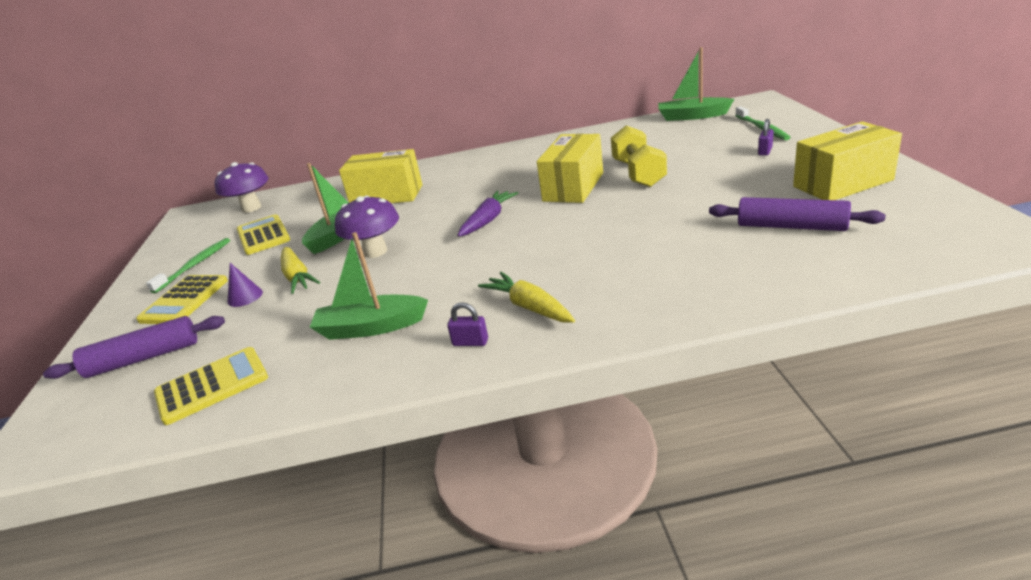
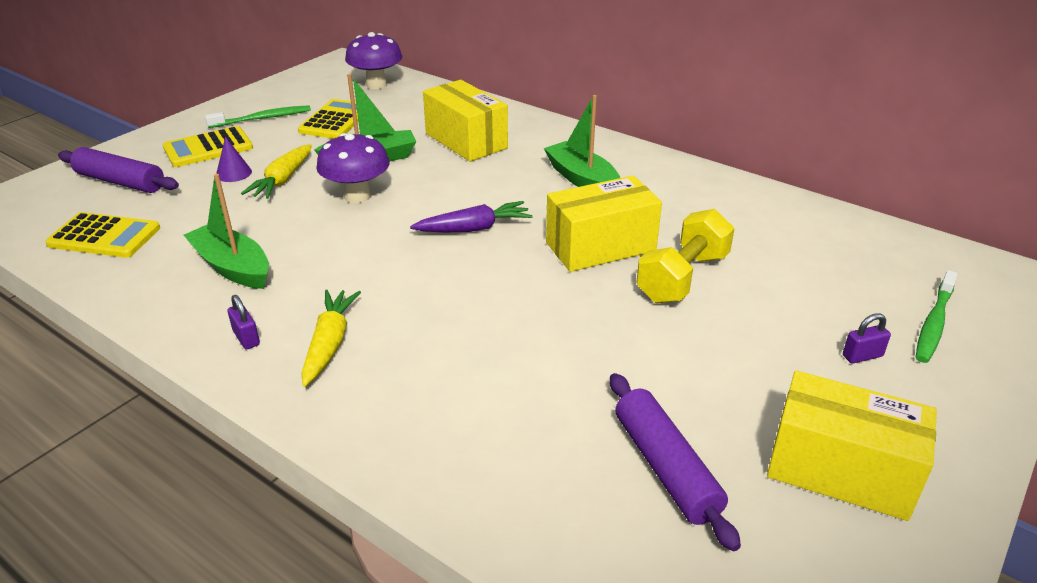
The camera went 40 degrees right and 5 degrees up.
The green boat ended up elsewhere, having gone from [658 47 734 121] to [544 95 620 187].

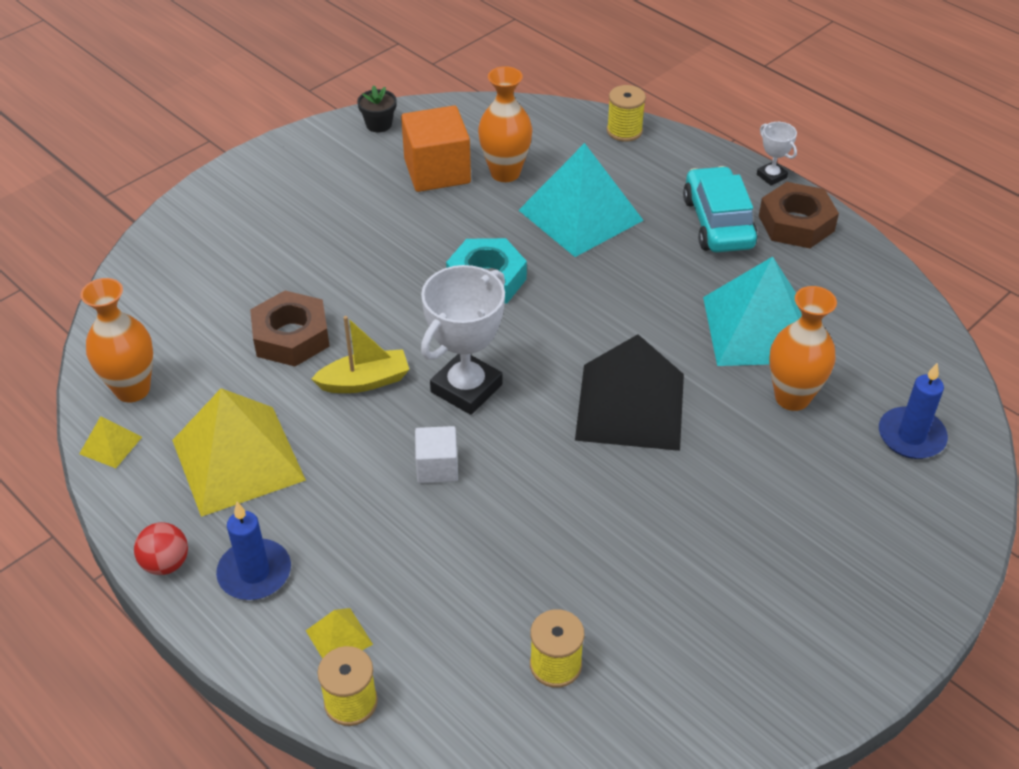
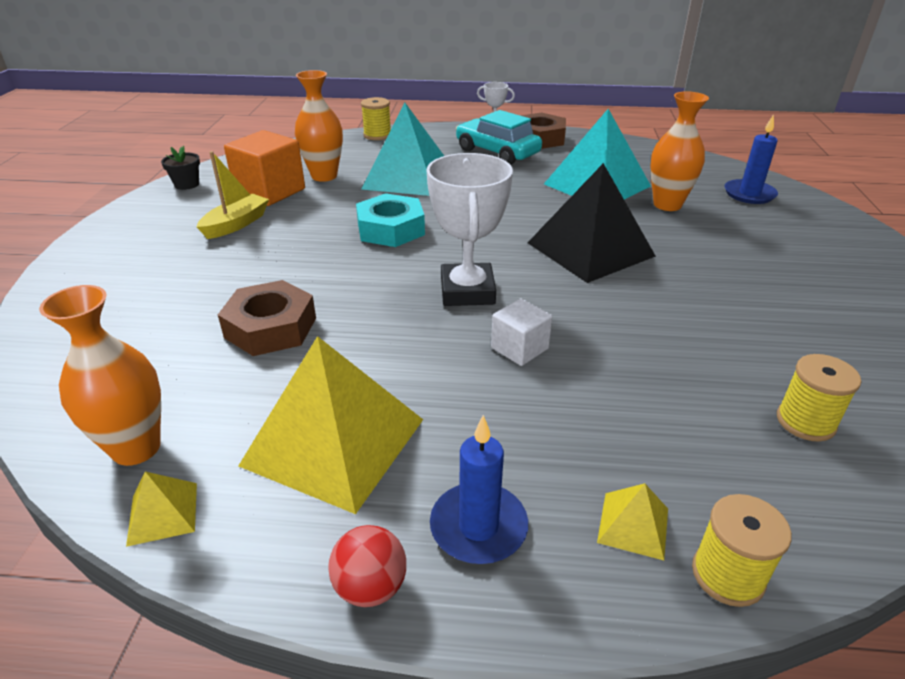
The camera went 40 degrees left and 10 degrees down.
The yellow boat ended up elsewhere, having gone from [311 316 409 393] to [197 151 269 239].

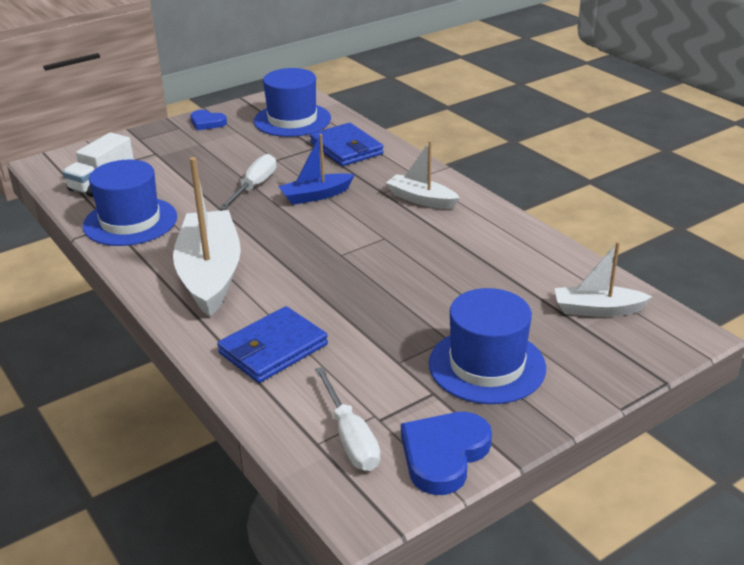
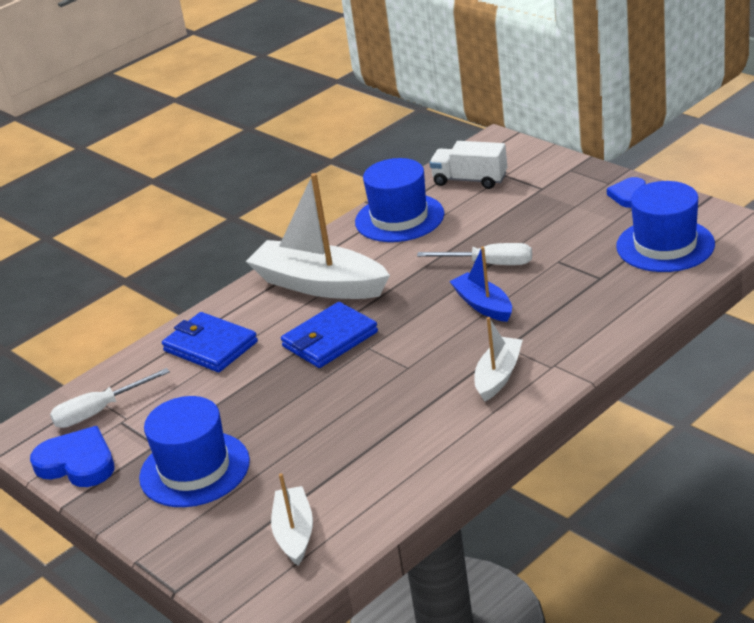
The camera went 85 degrees right and 0 degrees up.
The white boat at [173 157 241 317] ended up facing another way, 135 degrees counterclockwise from before.
The blue wallet ended up elsewhere, having gone from [310 123 383 166] to [281 302 378 368].

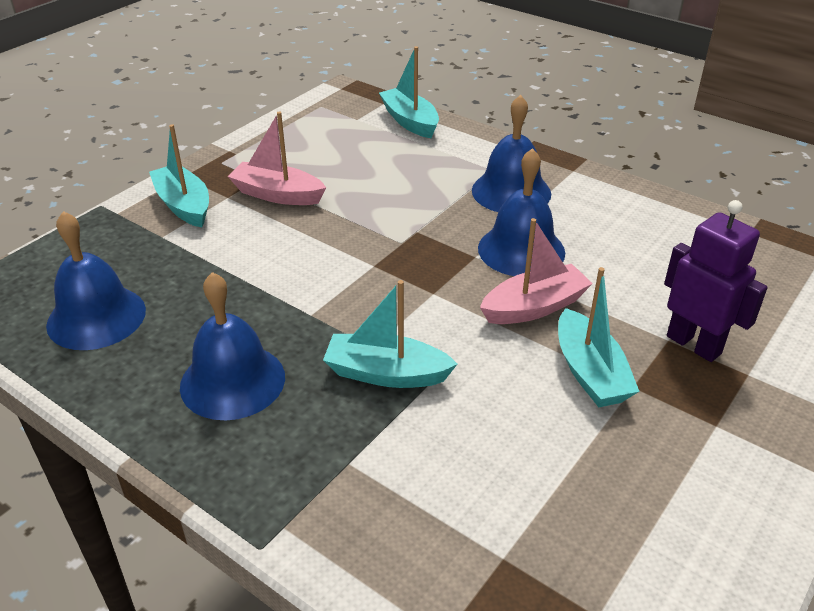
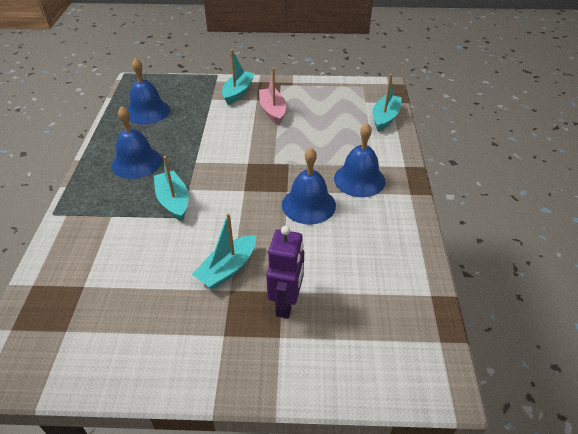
The camera went 55 degrees right and 5 degrees up.
The second view lost the pink boat at [480 218 593 324].

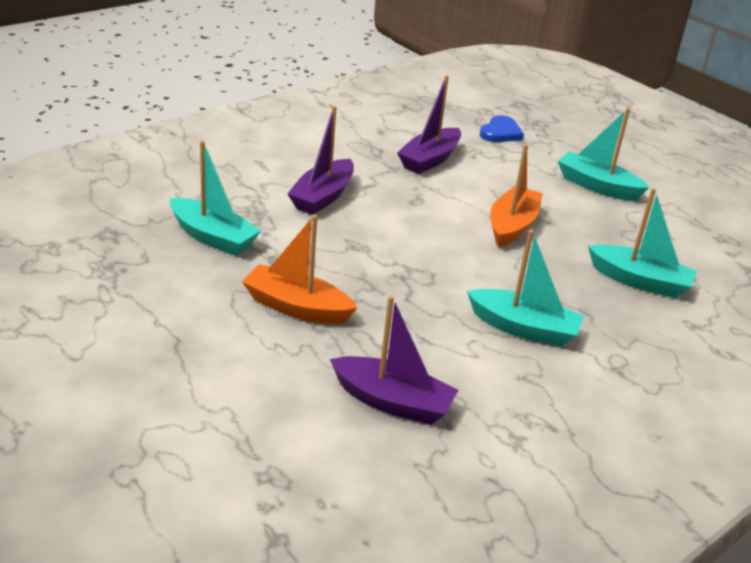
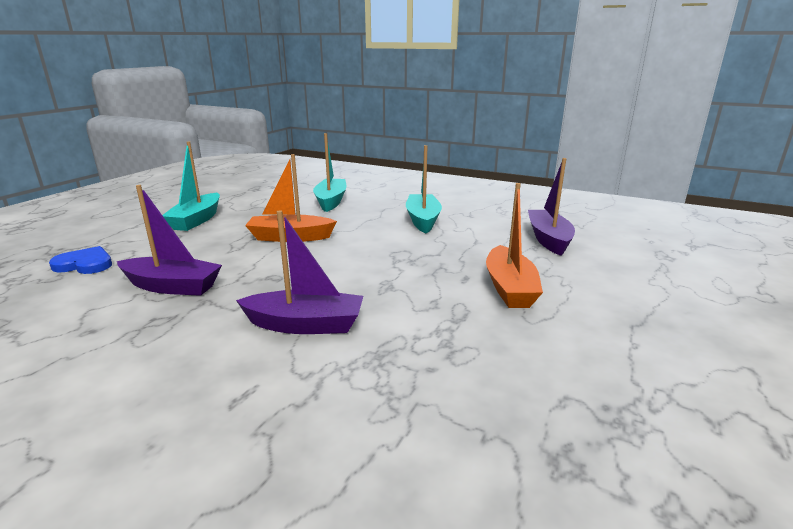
The camera went 110 degrees left and 10 degrees down.
The second view lost the turquoise boat at [170 141 261 256].

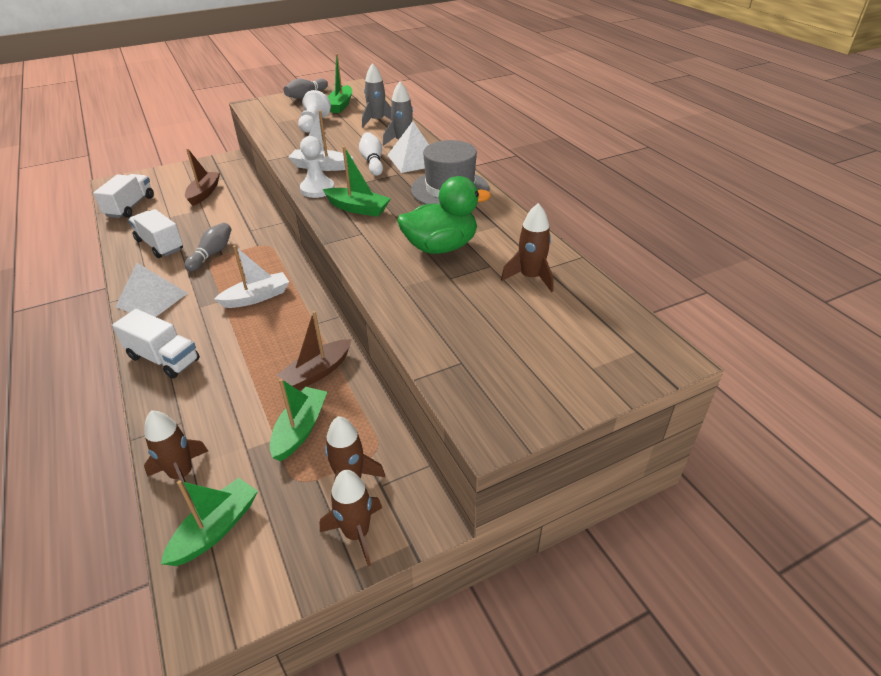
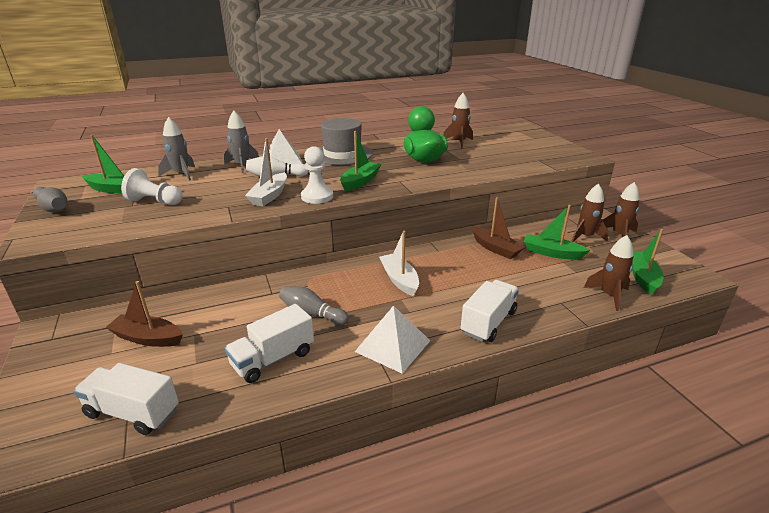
The camera went 85 degrees left and 10 degrees down.
The green boat at [161 478 258 566] ended up facing another way, 60 degrees clockwise from before.

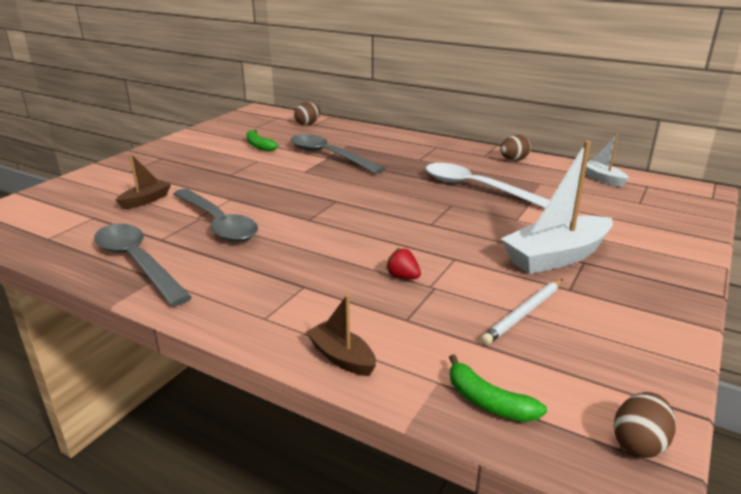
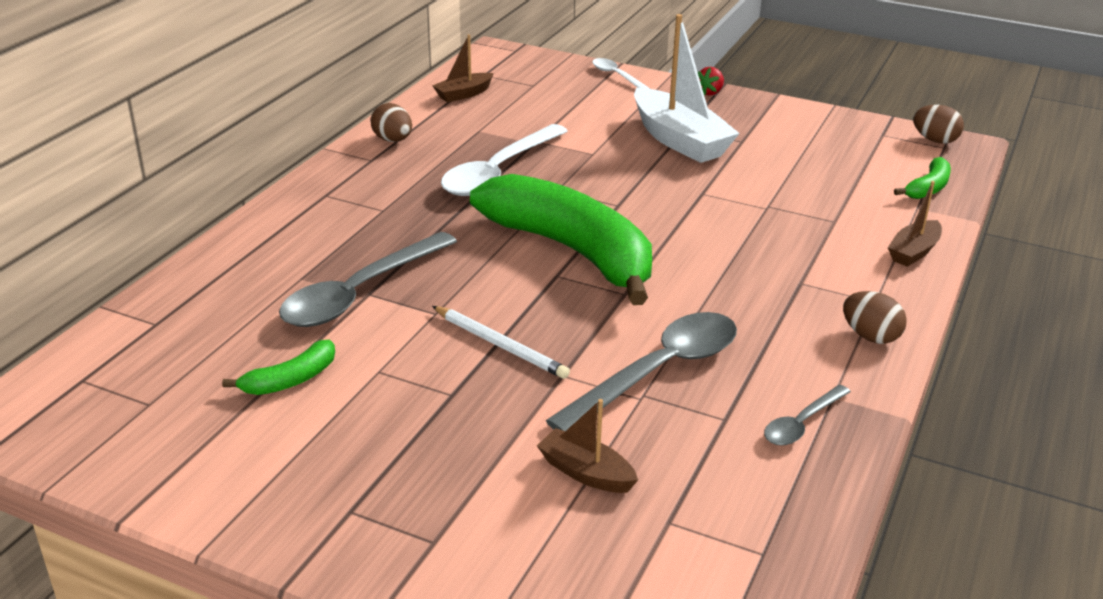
The camera went 95 degrees left and 5 degrees up.
What was the white boat at [585 135 629 187] turned into the brown boat at [432 34 494 103].
The white pencil ended up elsewhere, having gone from [481 279 563 345] to [432 306 570 379].
The second view gained the green banana at [470 174 652 305].
The second view gained the white spoon at [592 58 650 89].
The red strawberry ended up elsewhere, having gone from [386 248 421 279] to [698 67 724 96].
The size of the grey spoon at [94 224 192 306] changed by a factor of 0.51.
The brown egg ended up elsewhere, having gone from [294 102 321 125] to [843 291 907 344].

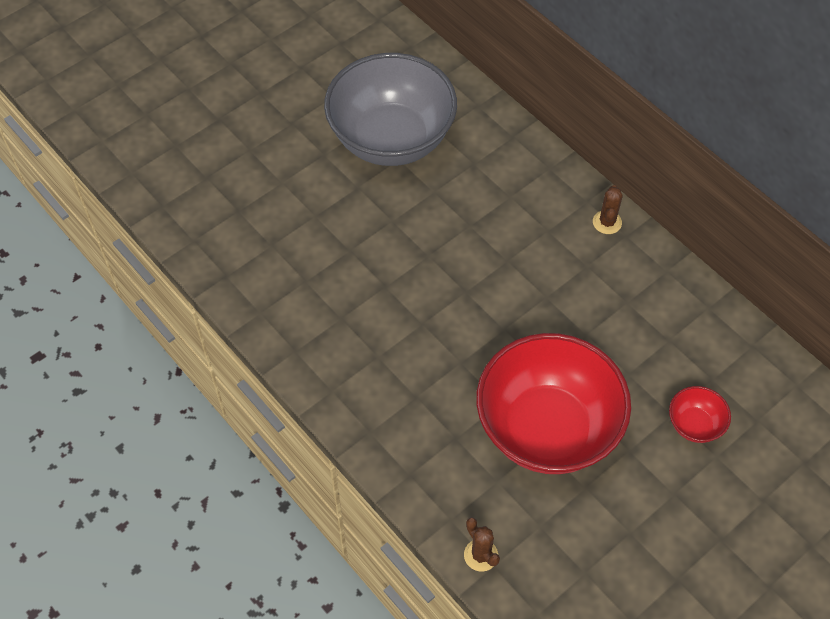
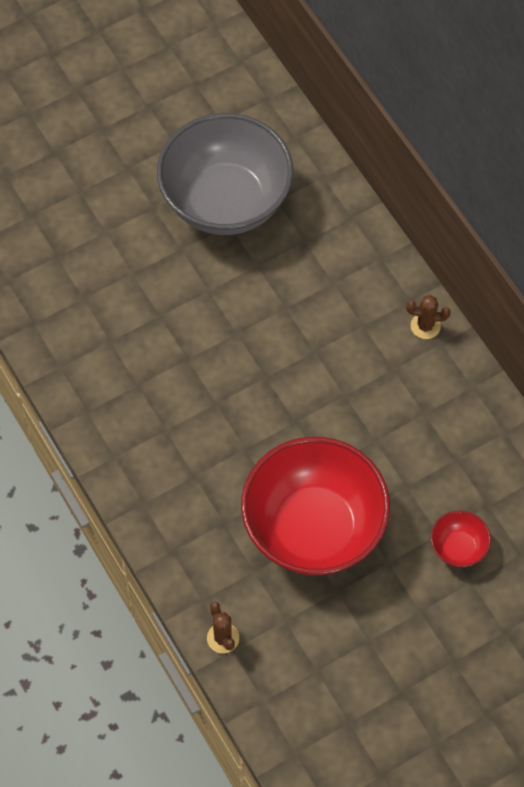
The camera went 10 degrees right and 5 degrees up.
The brown cactus at [593 185 623 234] ended up facing another way, 75 degrees clockwise from before.

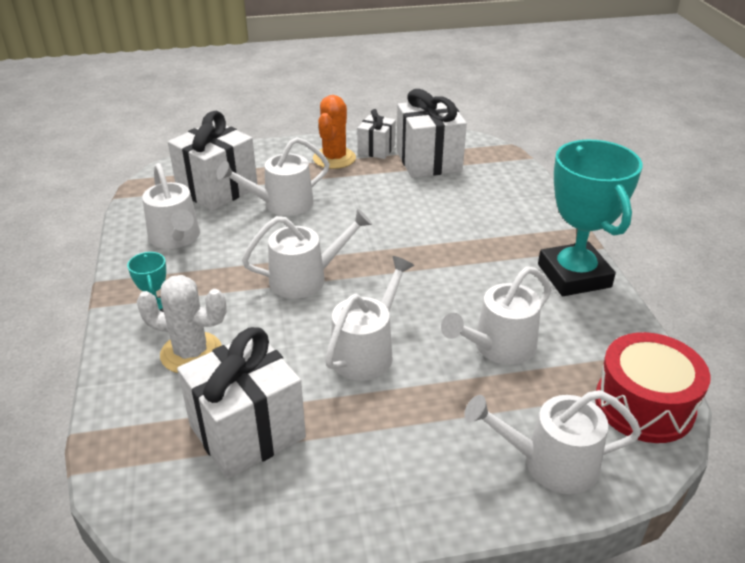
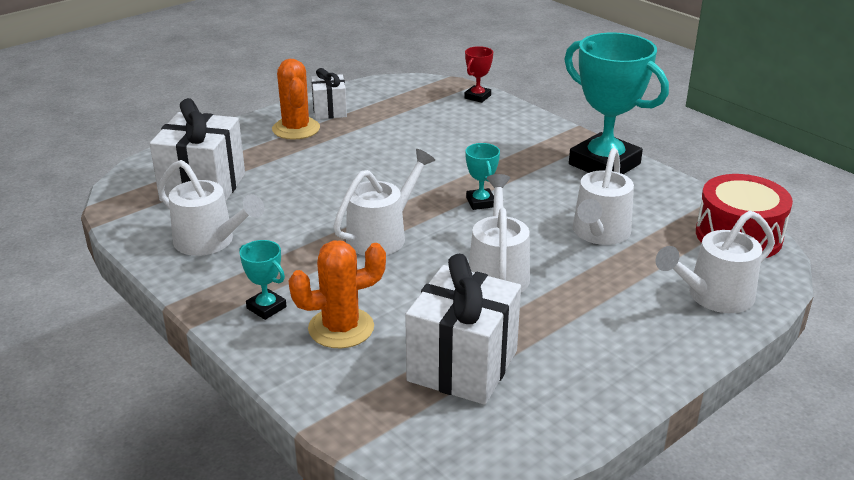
The camera went 30 degrees left and 5 degrees down.
What was the white cactus at [136 275 227 373] turned into the orange cactus at [289 240 386 348].
The second view gained the red trophy at [464 46 493 103].
The second view gained the turquoise trophy at [465 143 500 210].
The second view lost the white watering can at [217 137 330 216].
The second view lost the white gift at [396 89 467 178].

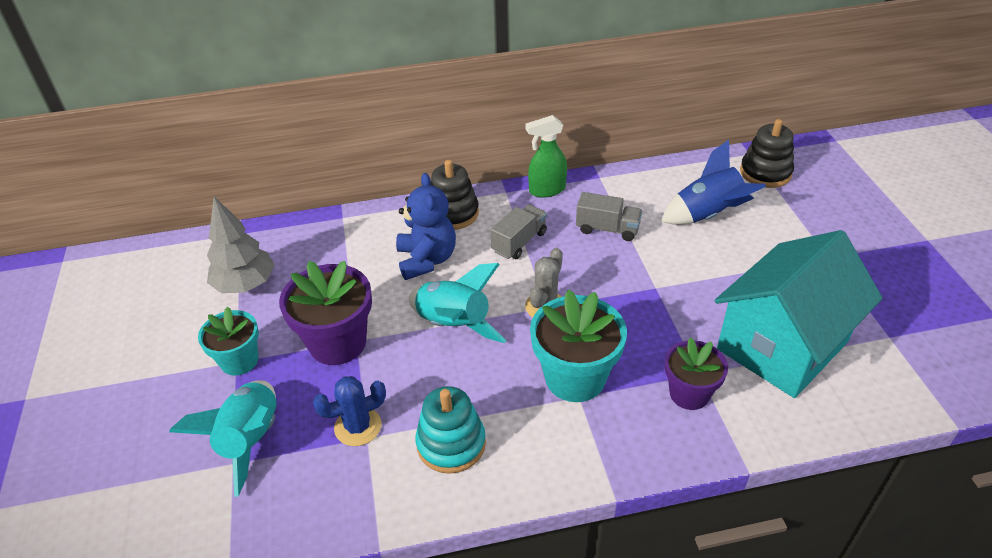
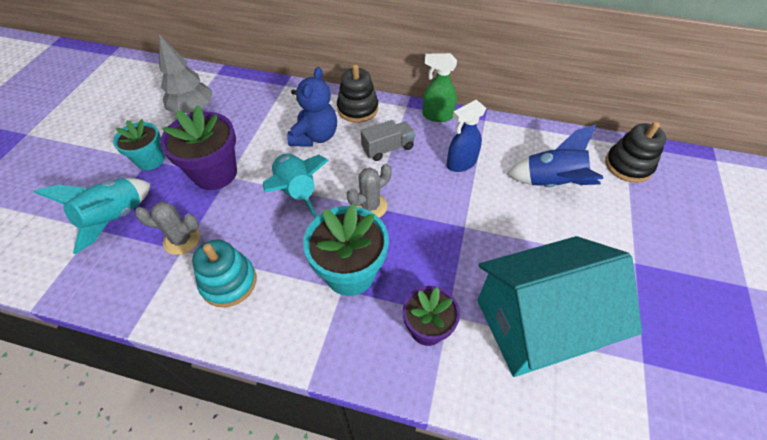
The camera went 25 degrees right and 10 degrees up.
What was the blue cactus at [313 376 386 446] turned into the grey cactus at [135 202 200 255].
Where the grey truck stood at [576 192 642 241], the blue spray bottle came to stand at [447 100 487 172].

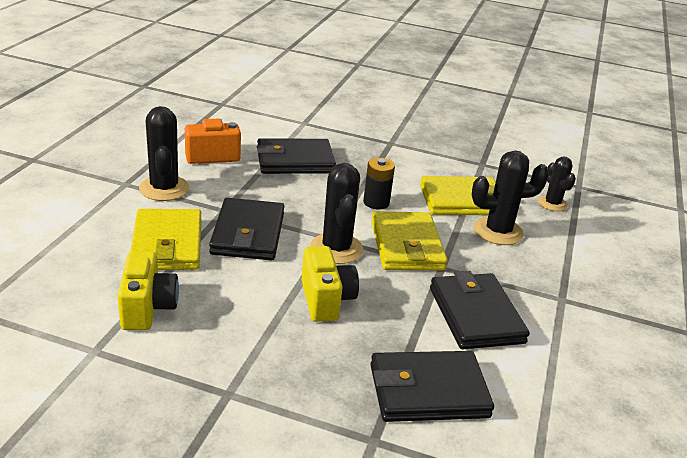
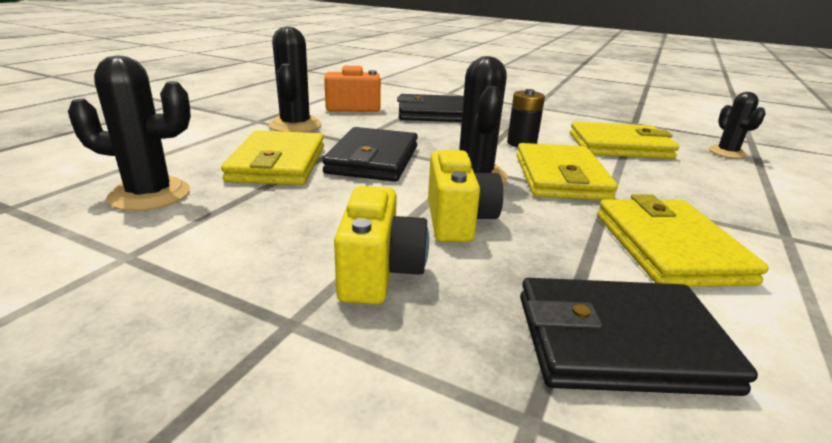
The camera went 10 degrees right and 5 degrees down.
The black cactus ended up elsewhere, having gone from [472 150 549 245] to [68 55 191 211].
The yellow camera ended up elsewhere, having gone from [117 251 179 330] to [334 186 429 304].
What was the black wallet at [430 271 530 349] turned into the yellow wallet at [597 194 769 287].

